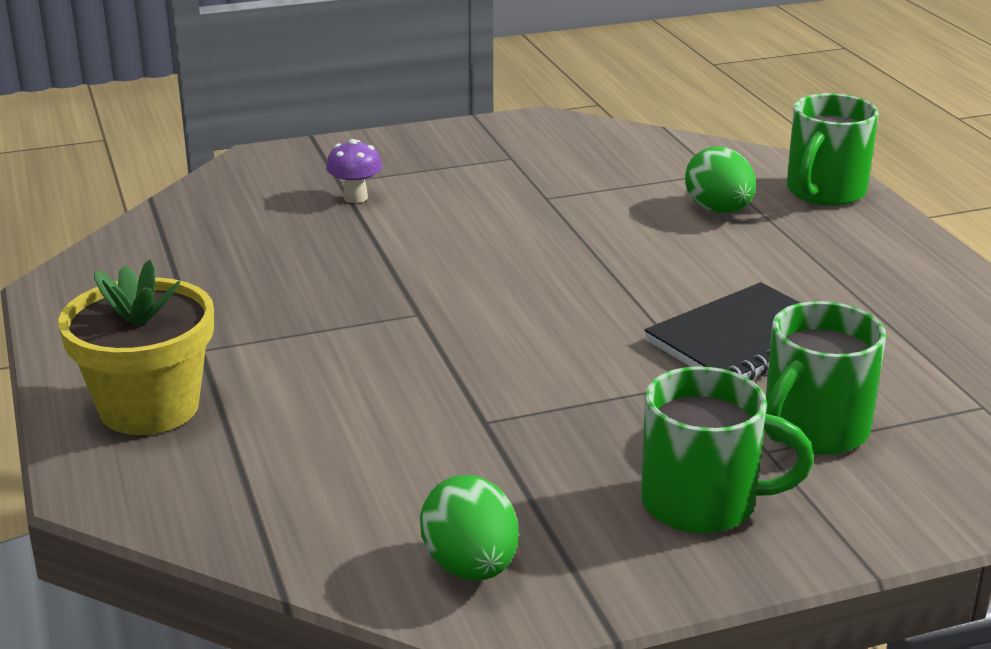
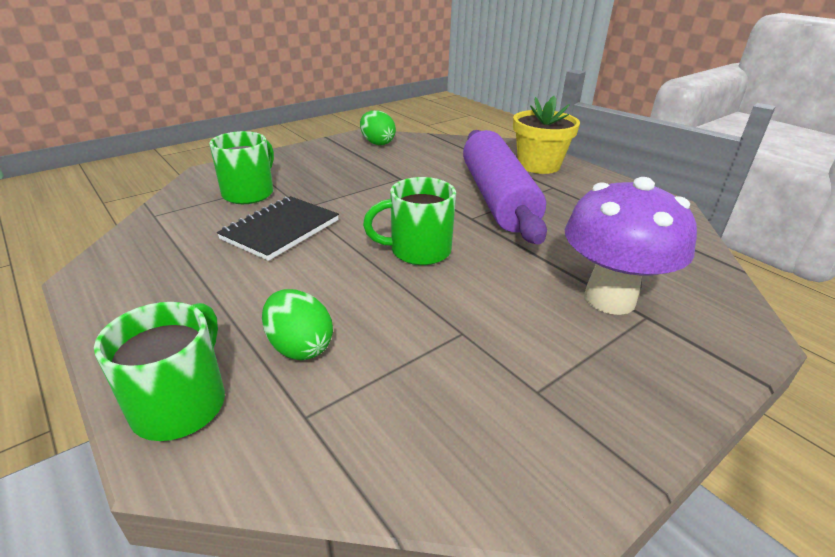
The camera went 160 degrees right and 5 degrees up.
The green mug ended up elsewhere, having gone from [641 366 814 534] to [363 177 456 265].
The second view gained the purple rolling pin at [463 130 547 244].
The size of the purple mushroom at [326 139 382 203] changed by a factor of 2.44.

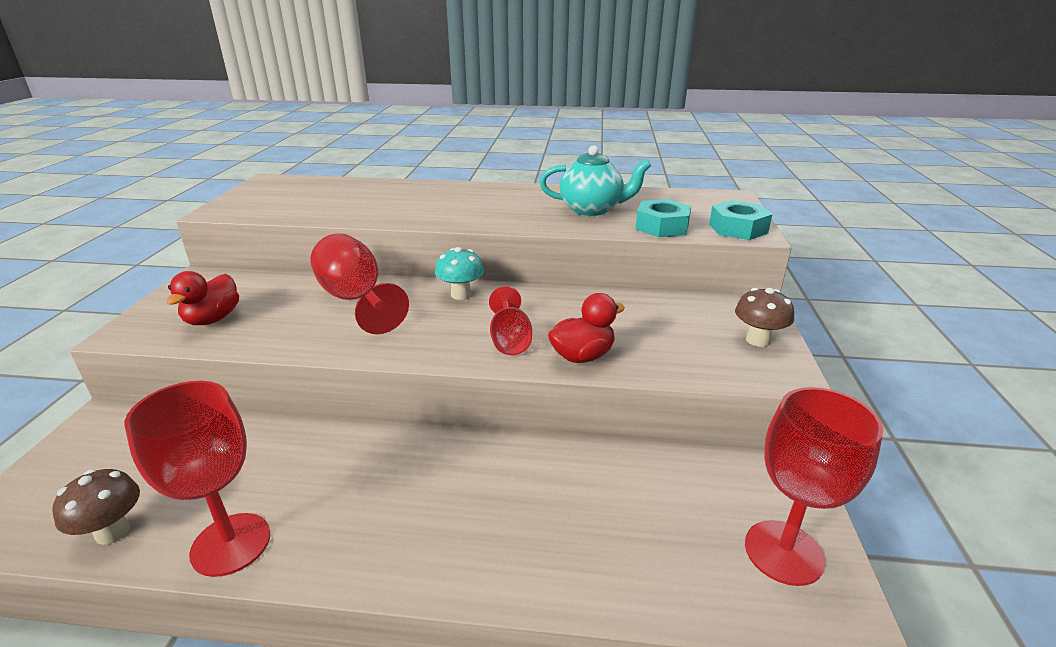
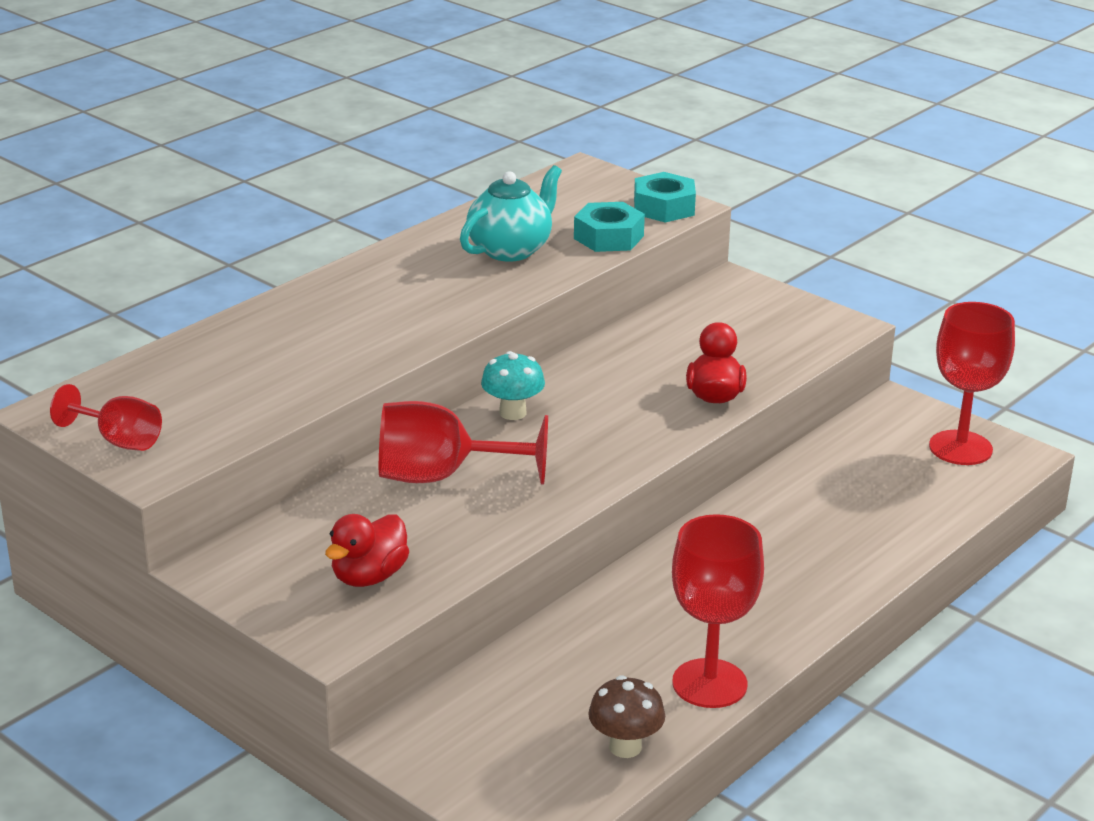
The camera went 55 degrees left and 0 degrees up.
The red goblet ended up elsewhere, having gone from [489 286 532 355] to [50 384 162 451].
The red duck at [166 271 239 325] ended up facing another way, 75 degrees clockwise from before.
The second view lost the brown mushroom at [735 288 794 347].

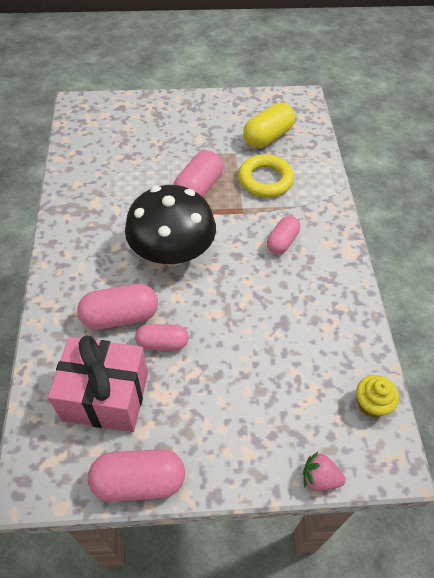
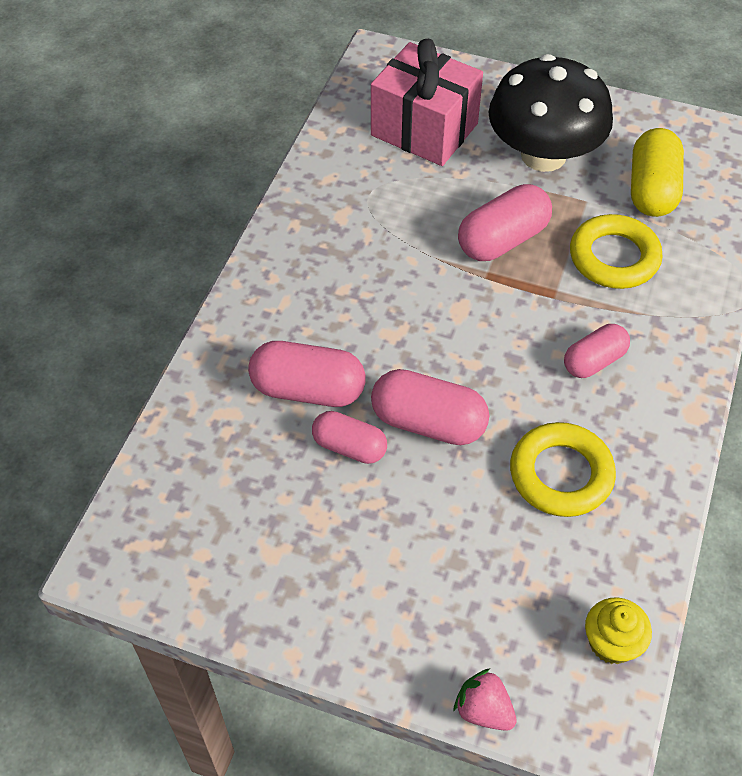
The camera went 25 degrees right and 0 degrees up.
The pink gift ended up elsewhere, having gone from [48 336 148 432] to [371 39 483 166].
The pink capsule ended up elsewhere, having gone from [88 449 185 502] to [371 369 489 445].
The black mushroom ended up elsewhere, having gone from [125 185 216 266] to [488 54 613 172].
The second view gained the yellow ring at [510 422 616 517].
The yellow capsule at [243 103 295 148] ended up facing another way, 60 degrees counterclockwise from before.

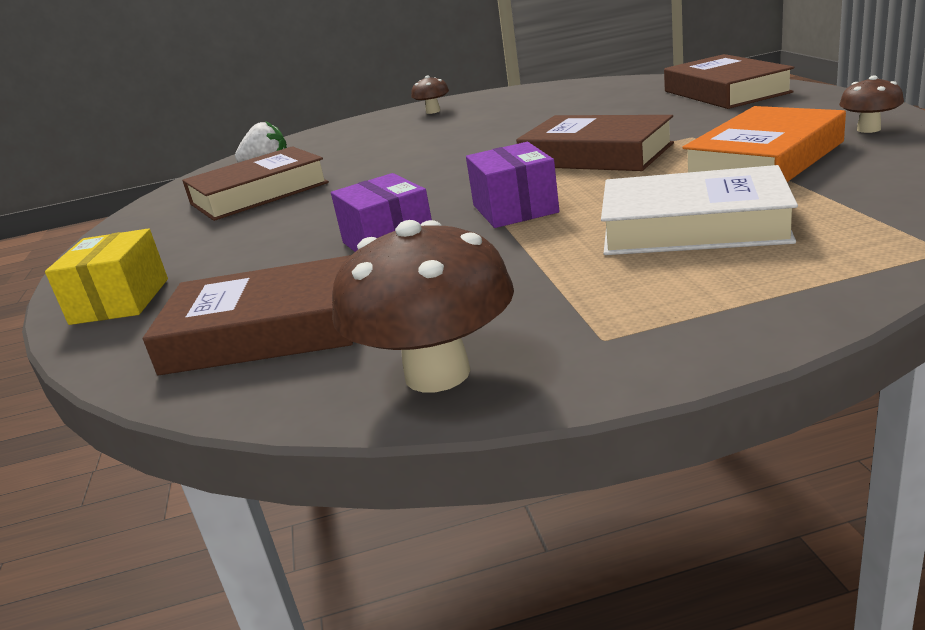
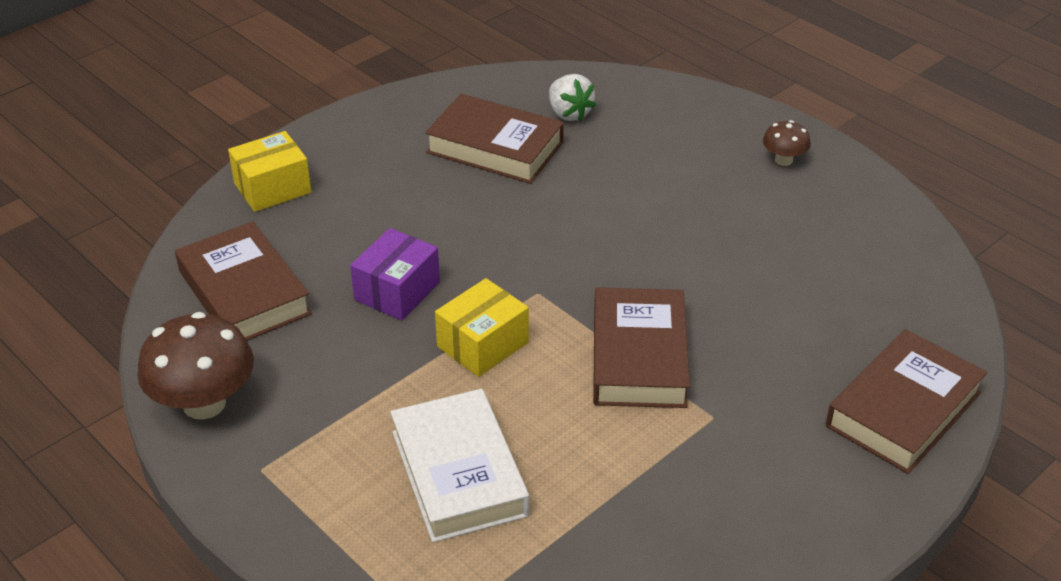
The camera went 55 degrees right and 15 degrees up.
What was the purple box at [466 142 559 228] turned into the yellow box at [435 278 529 377].
The second view lost the orange book at [682 106 846 182].
The second view lost the brown mushroom at [839 76 904 133].

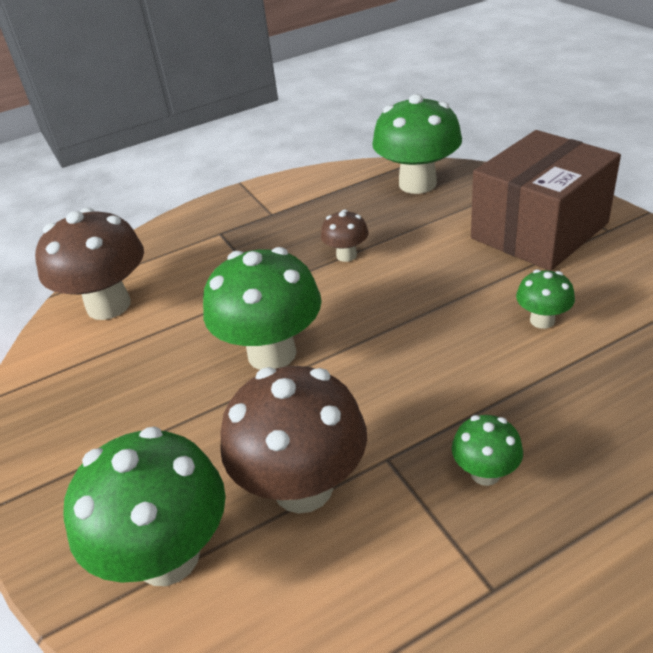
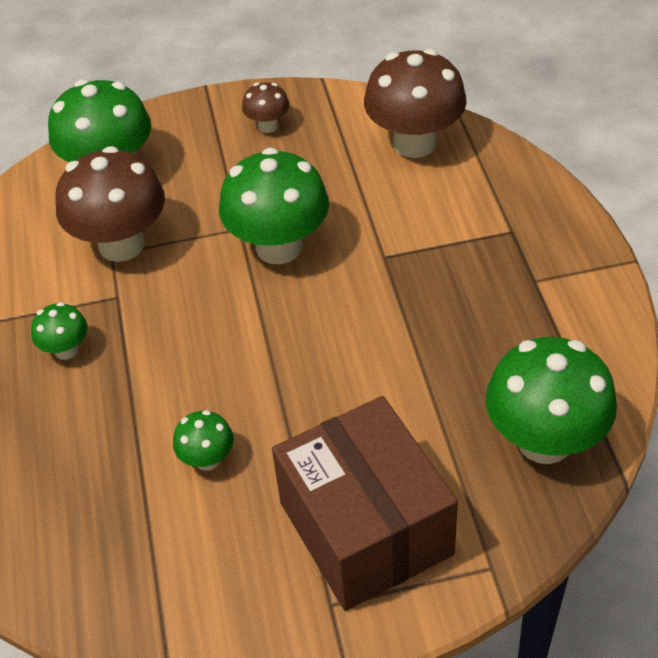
The camera went 105 degrees right and 10 degrees up.
The brown mushroom ended up elsewhere, having gone from [321 210 368 262] to [242 83 289 133].

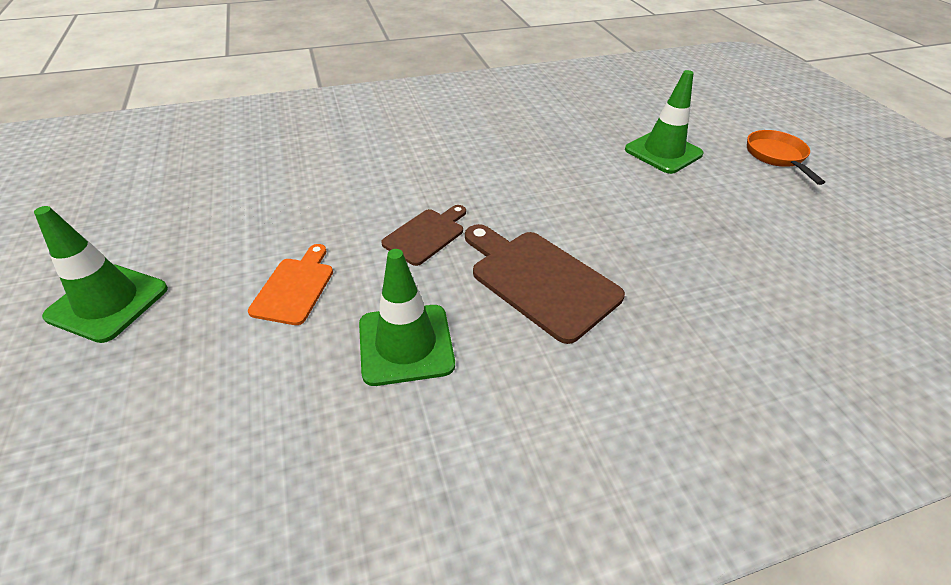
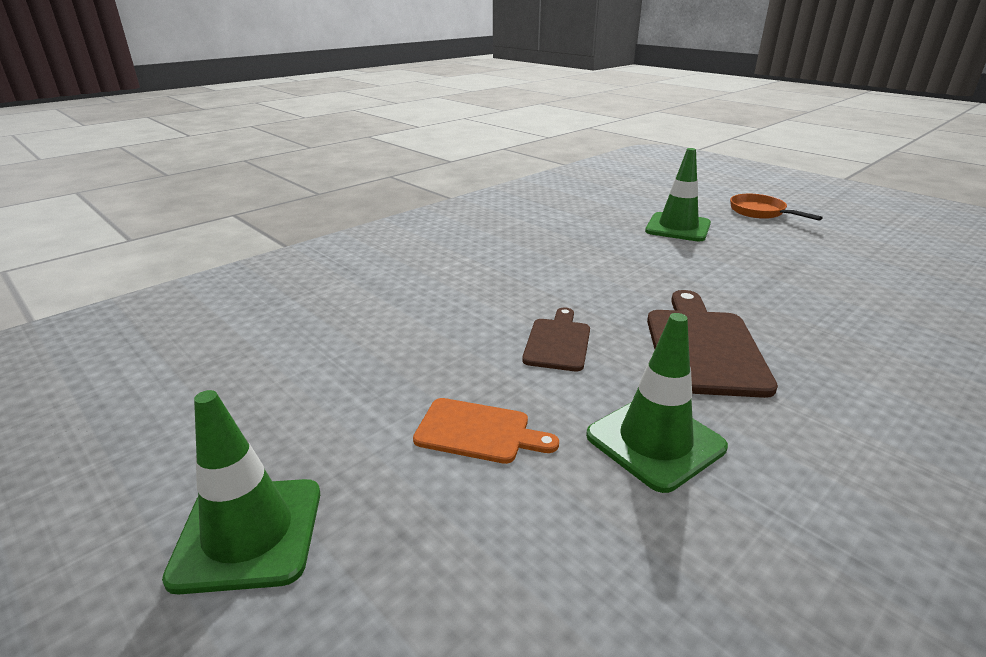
The camera went 25 degrees left and 15 degrees down.
The orange cutting board at [248 244 333 325] ended up facing another way, 120 degrees clockwise from before.
The brown cutting board at [465 224 625 344] ended up facing another way, 75 degrees clockwise from before.

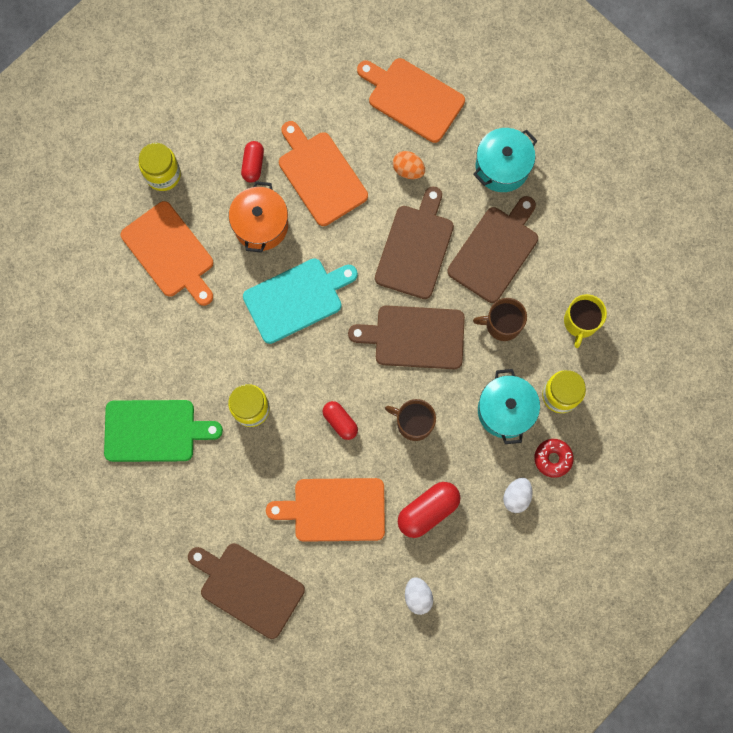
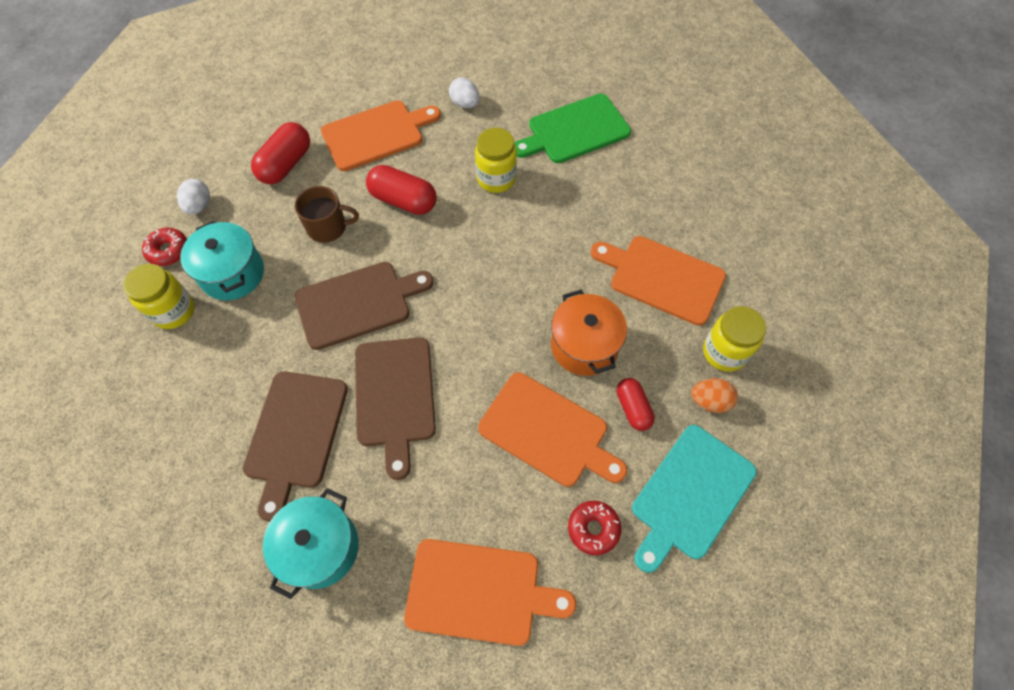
The camera went 155 degrees right and 15 degrees down.
The size of the red capsule at [323 401 358 440] changed by a factor of 1.57.
The white egg ended up elsewhere, having gone from [405 577 433 615] to [449 77 480 108].
The second view gained the red donut at [568 501 621 555].
The turquoise cutting board ended up elsewhere, having gone from [243 258 358 344] to [632 425 757 573].
The orange egg ended up elsewhere, having gone from [393 151 425 179] to [691 378 738 413].
The second view lost the brown cutting board at [188 543 305 639].
The second view lost the brown mug at [473 298 527 341].
The second view lost the yellow mug at [564 294 607 348].

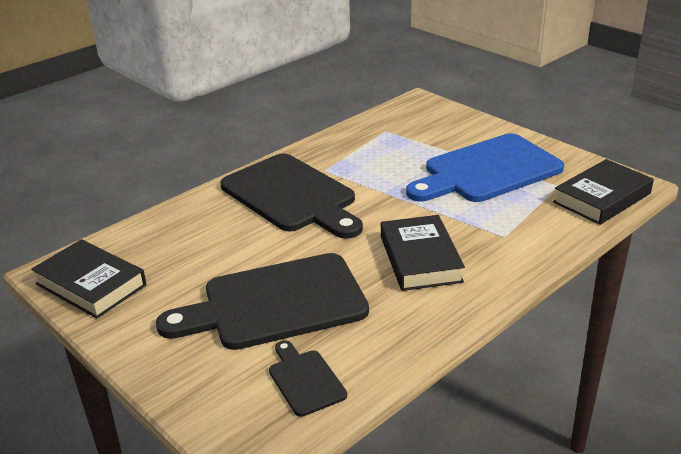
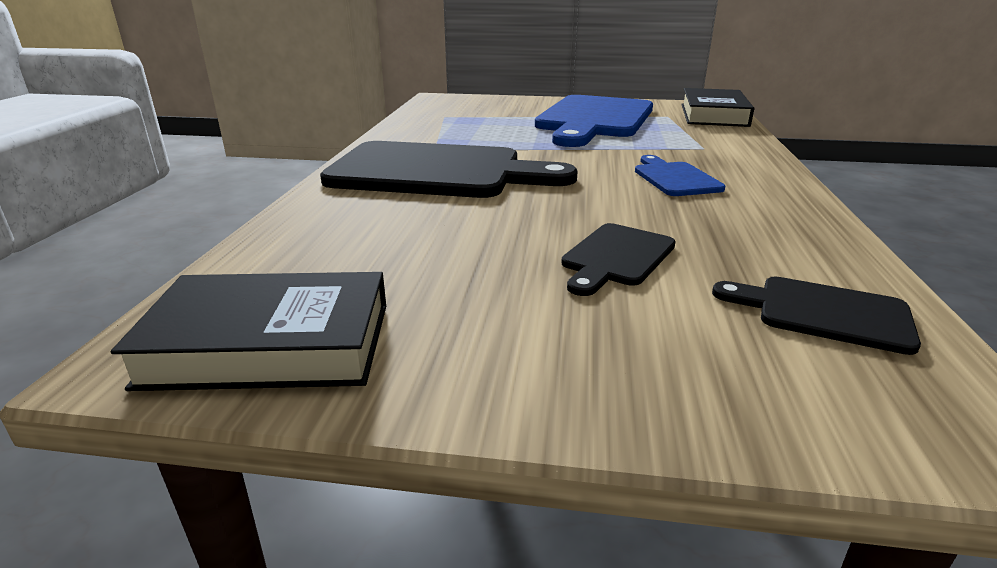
The camera went 40 degrees left and 5 degrees down.
The size of the black cutting board at [156 253 369 350] changed by a factor of 0.46.
Where the black book stood at [381 215 465 291], the blue cutting board came to stand at [635 155 725 196].

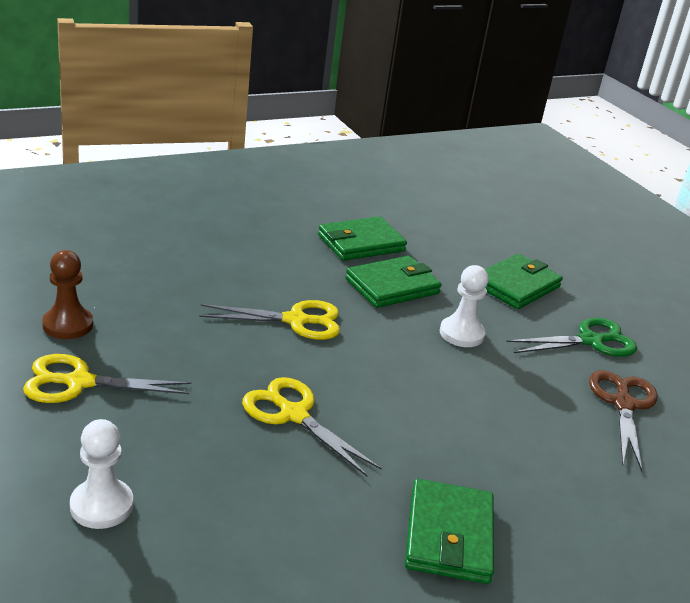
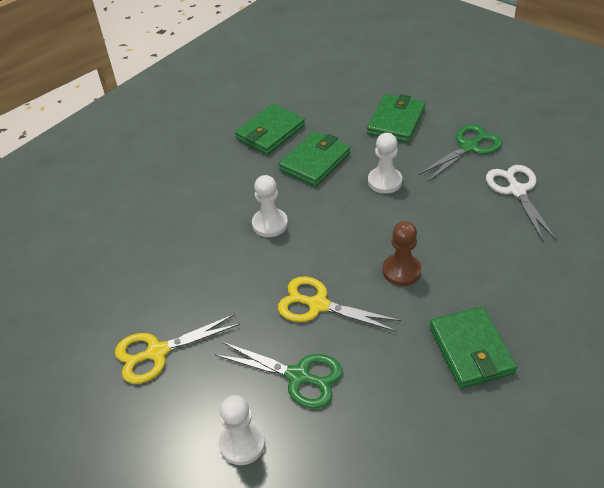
The camera went 15 degrees left and 15 degrees up.
The second view gained the green scissors at [215 342 343 409].
Where the yellow scissors stood at [199 300 340 340], the white pawn came to stand at [252 175 288 237].
The brown pawn ended up elsewhere, having gone from [42 250 93 339] to [382 221 422 286].
What was the brown scissors at [589 370 658 471] turned into the white scissors at [486 165 556 242].

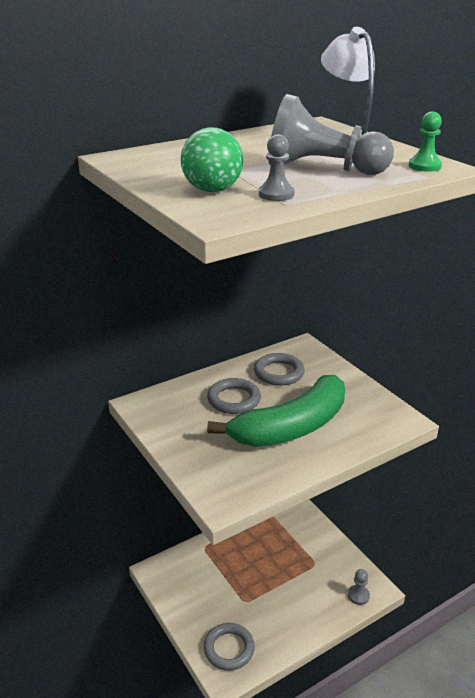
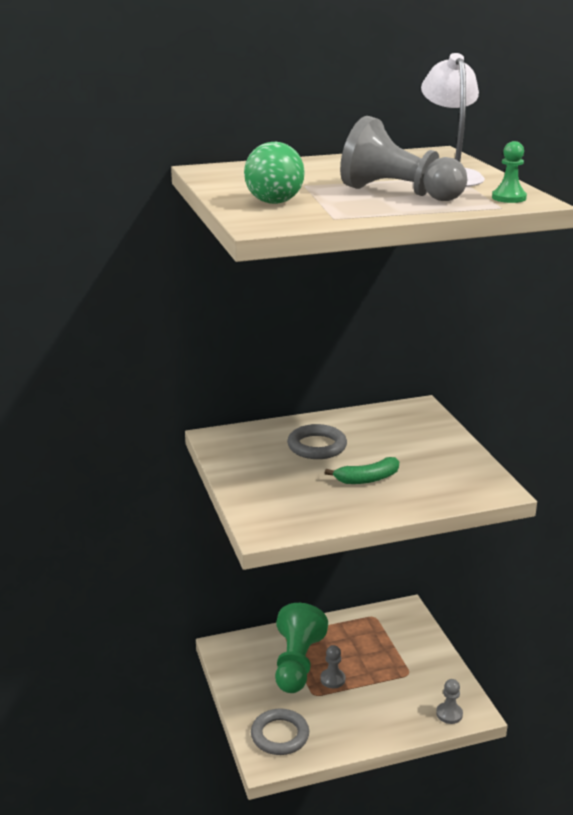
The camera went 15 degrees right and 5 degrees down.
The second view gained the green pawn at [275 603 328 693].
The grey pawn ended up elsewhere, having gone from [259 134 294 201] to [320 645 345 688].
The size of the green banana at [207 375 345 447] changed by a factor of 0.44.
The second view lost the grey ring at [254 353 305 386].

